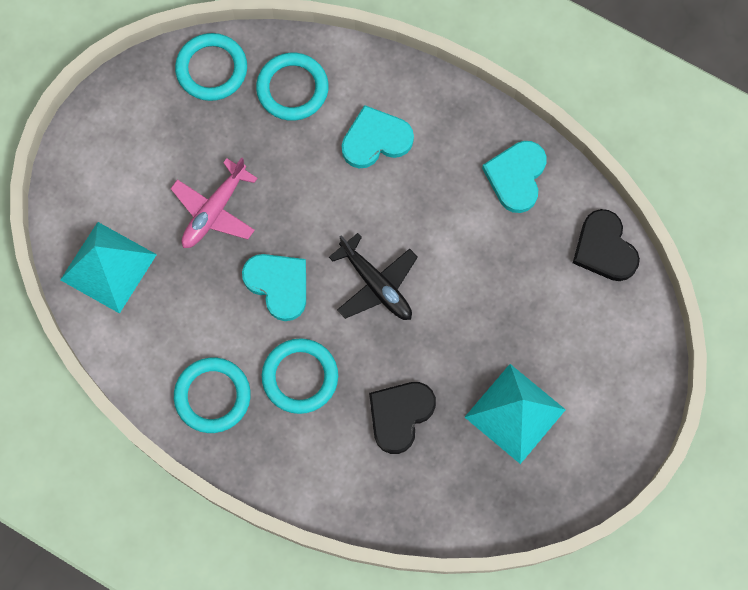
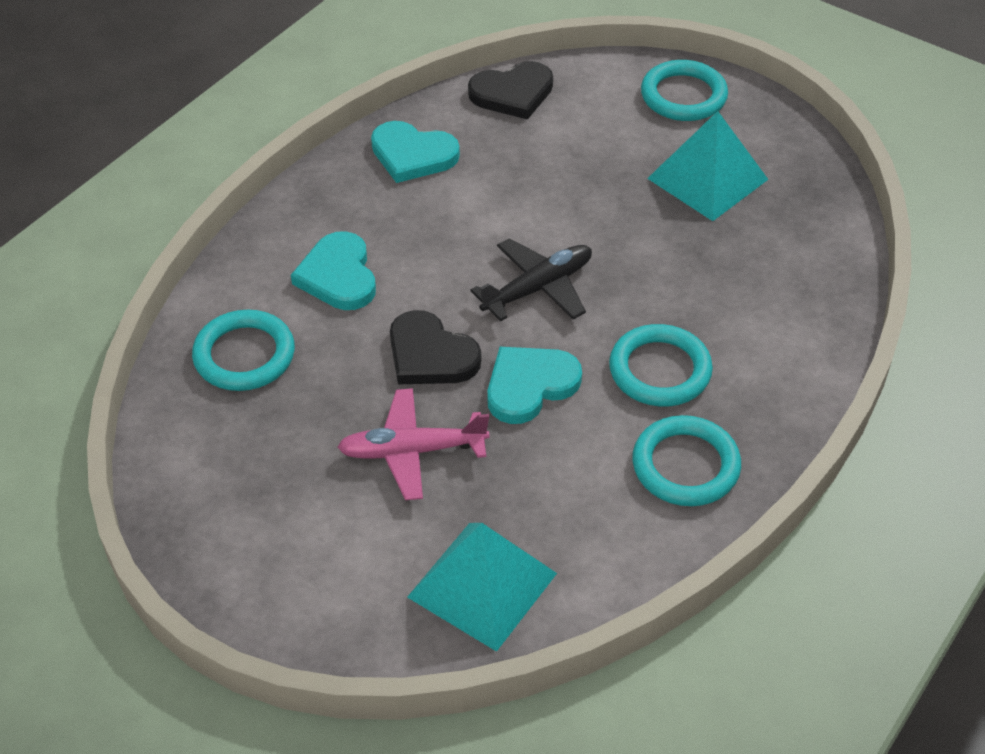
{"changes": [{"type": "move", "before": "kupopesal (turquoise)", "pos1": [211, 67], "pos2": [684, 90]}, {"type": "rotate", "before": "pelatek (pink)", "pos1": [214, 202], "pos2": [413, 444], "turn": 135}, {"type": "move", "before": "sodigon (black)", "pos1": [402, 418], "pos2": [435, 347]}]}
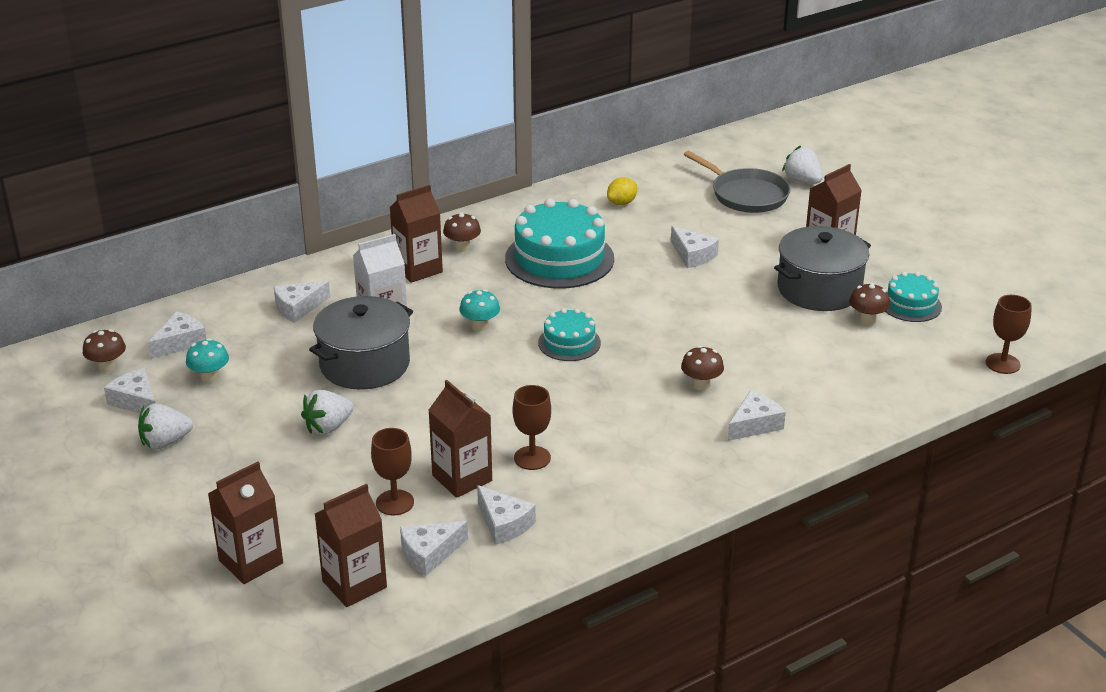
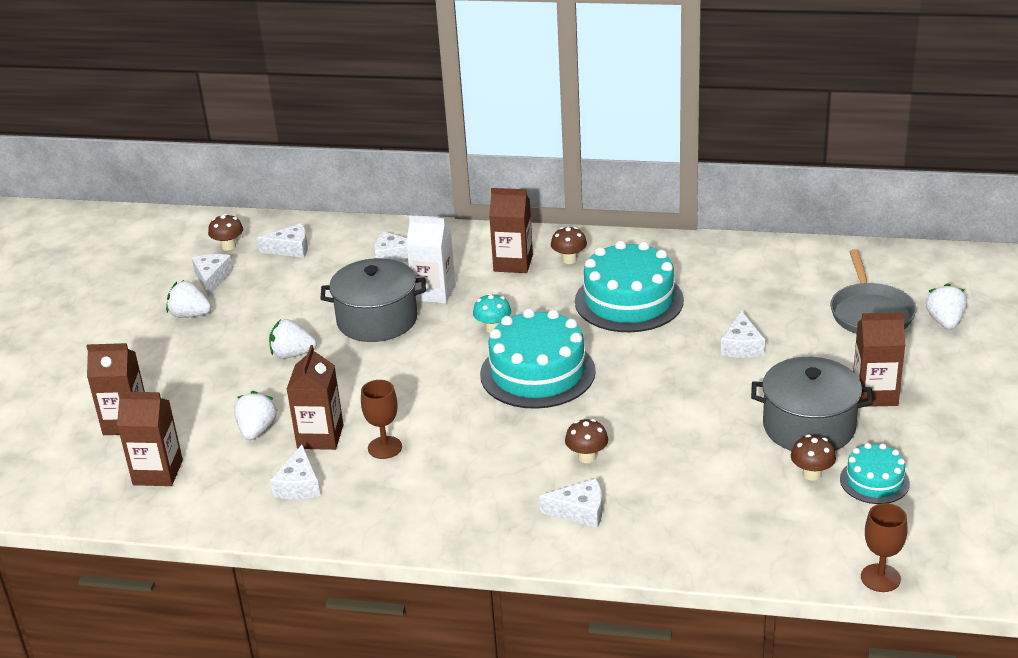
{"changes": [{"type": "delete", "before": "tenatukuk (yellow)", "pos1": [622, 191]}, {"type": "resize", "before": "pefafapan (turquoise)", "pos1": [569, 334], "pos2": [538, 358], "scale": 1.89}, {"type": "delete", "before": "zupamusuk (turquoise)", "pos1": [207, 360]}, {"type": "replace", "before": "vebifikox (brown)", "after": "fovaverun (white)", "pos1": [392, 471], "pos2": [255, 415]}, {"type": "delete", "before": "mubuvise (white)", "pos1": [434, 548]}]}
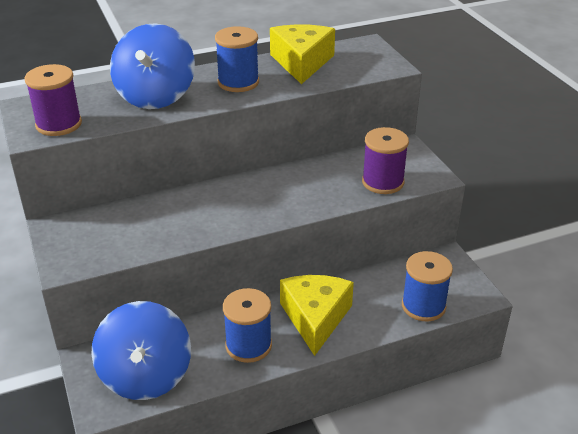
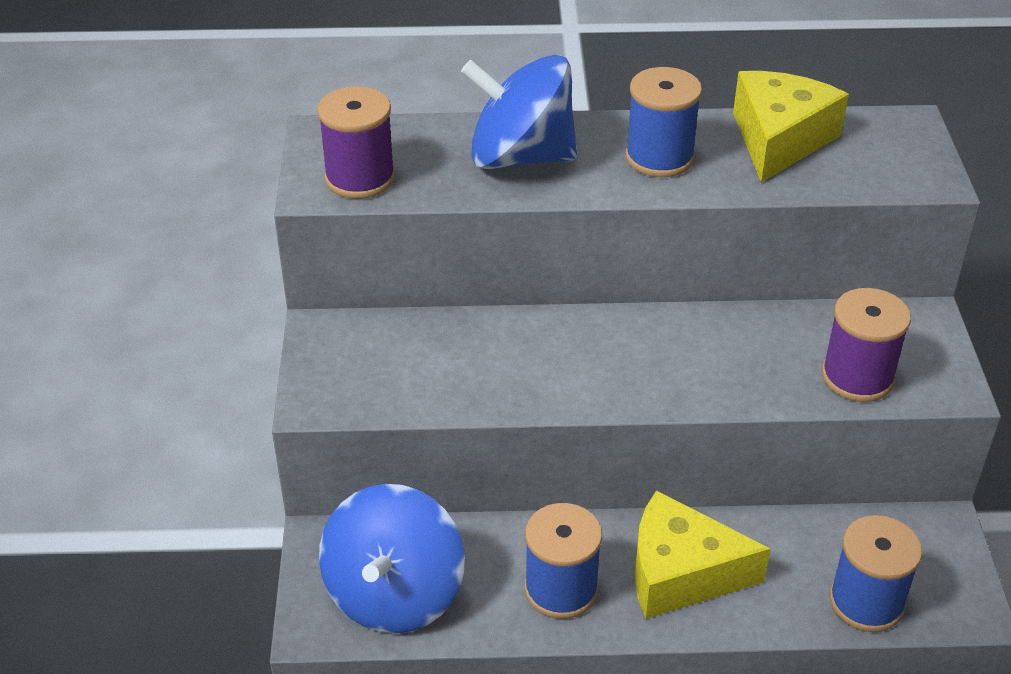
{"changes": [{"type": "rotate", "before": "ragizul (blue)", "pos1": [152, 66], "pos2": [519, 112], "turn": 75}, {"type": "rotate", "before": "mubuvise (yellow)", "pos1": [317, 315], "pos2": [702, 554], "turn": -105}]}
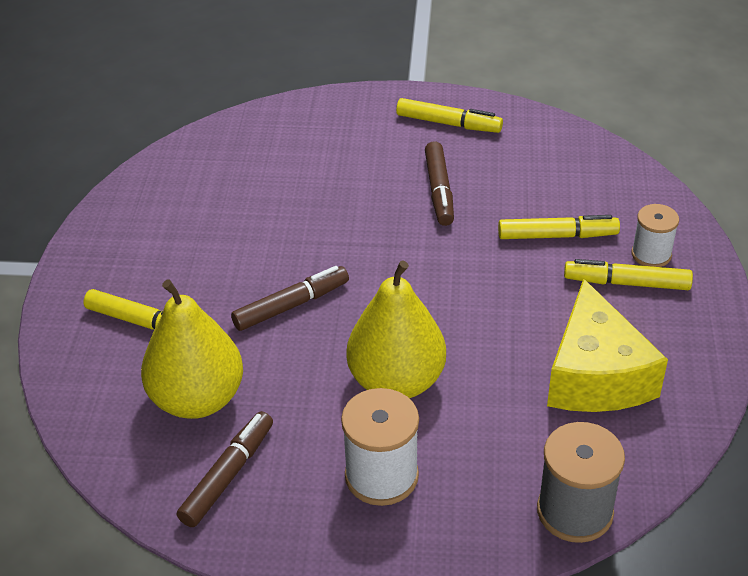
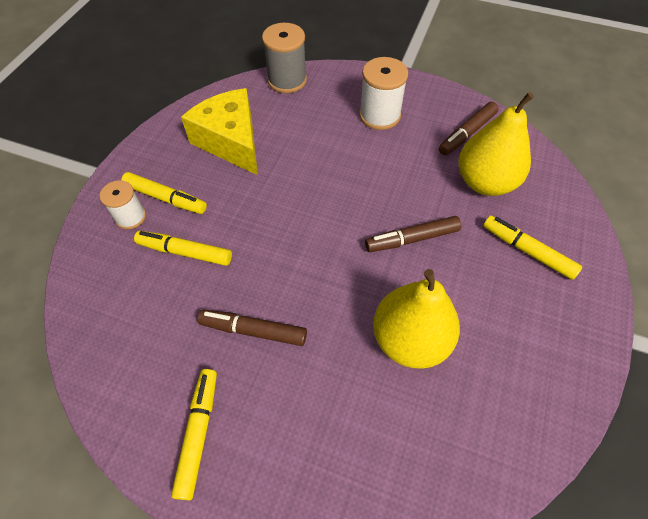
{"changes": [{"type": "rotate", "before": "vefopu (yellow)", "pos1": [449, 115], "pos2": [194, 434], "turn": 60}, {"type": "rotate", "before": "vefopu (brown)", "pos1": [439, 183], "pos2": [252, 328], "turn": -90}, {"type": "move", "before": "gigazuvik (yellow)", "pos1": [396, 329], "pos2": [416, 319]}, {"type": "rotate", "before": "mubuvise (yellow)", "pos1": [607, 345], "pos2": [219, 131], "turn": -45}]}
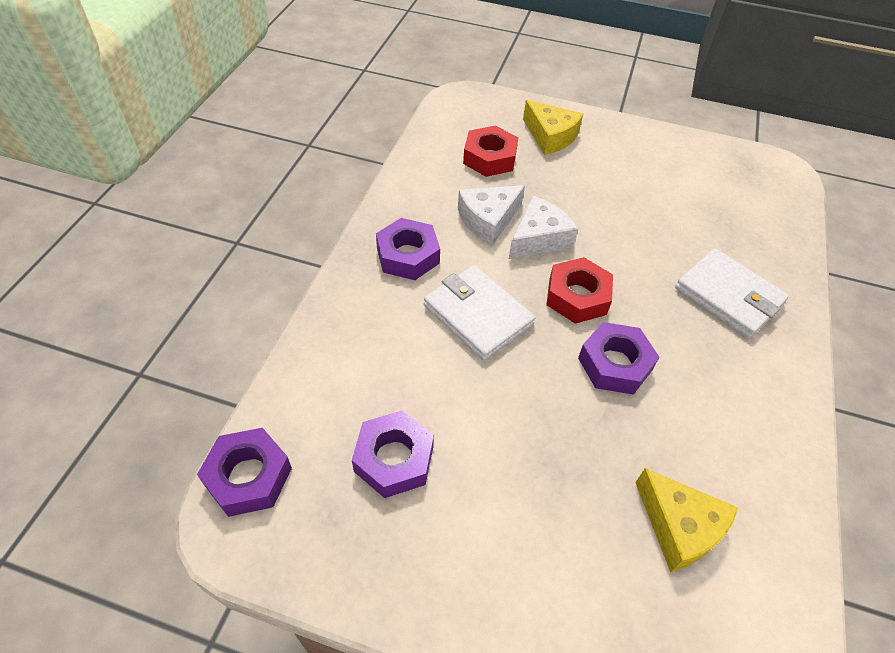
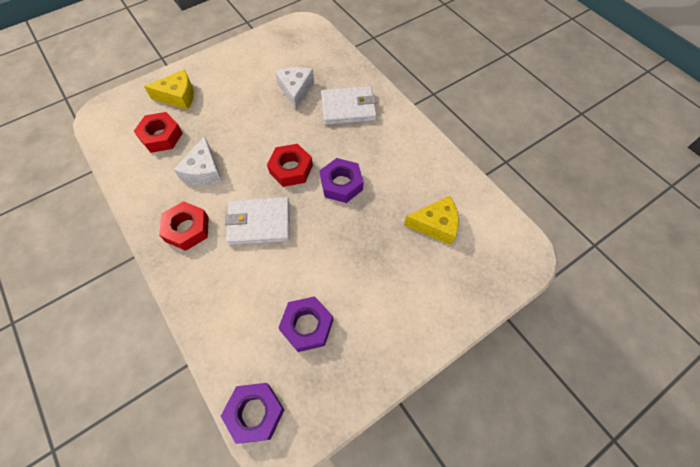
{"changes": [{"type": "move", "before": "mubuvise (white)", "pos1": [543, 227], "pos2": [294, 88]}, {"type": "recolor", "before": "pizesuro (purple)", "after": "pizesuro (red)", "pos1": [408, 249], "pos2": [184, 226]}]}
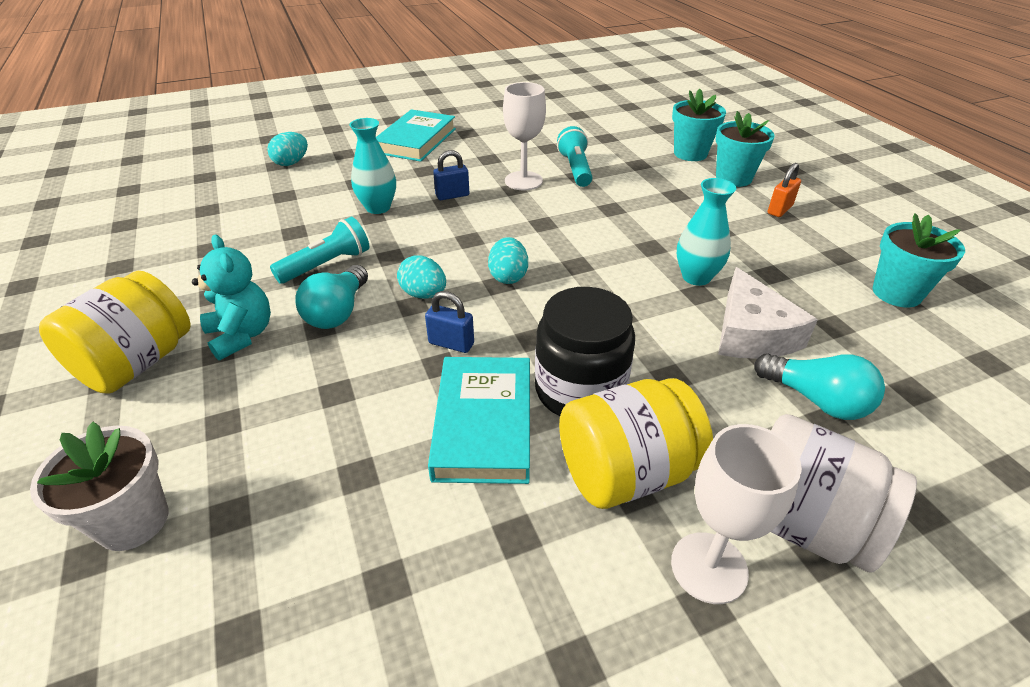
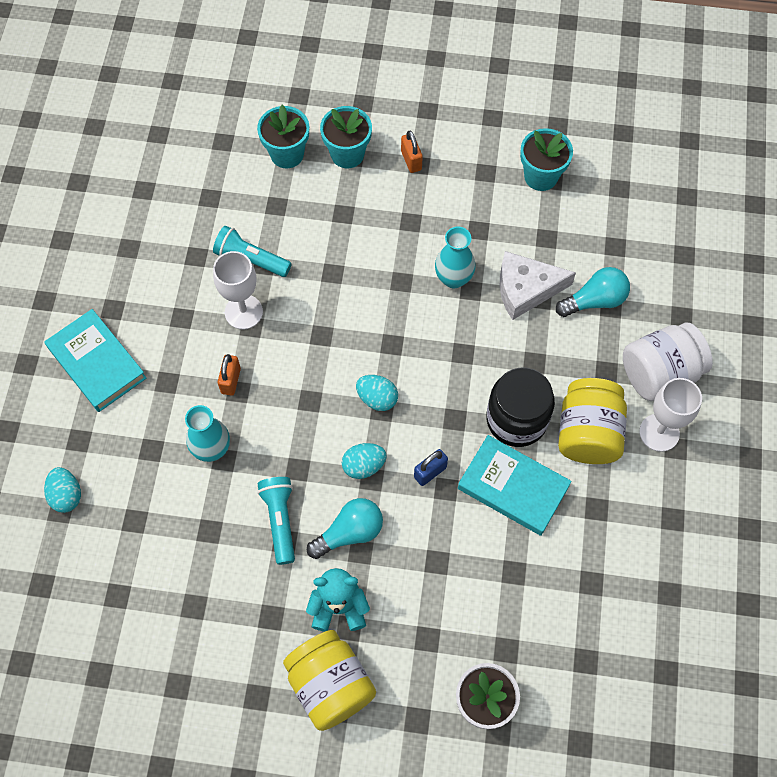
{"changes": [{"type": "recolor", "before": "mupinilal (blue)", "after": "mupinilal (orange)", "pos1": [451, 175], "pos2": [229, 375]}, {"type": "rotate", "before": "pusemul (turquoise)", "pos1": [331, 297], "pos2": [345, 528], "turn": -75}, {"type": "rotate", "before": "mubuvise (white)", "pos1": [768, 313], "pos2": [538, 285], "turn": 150}]}
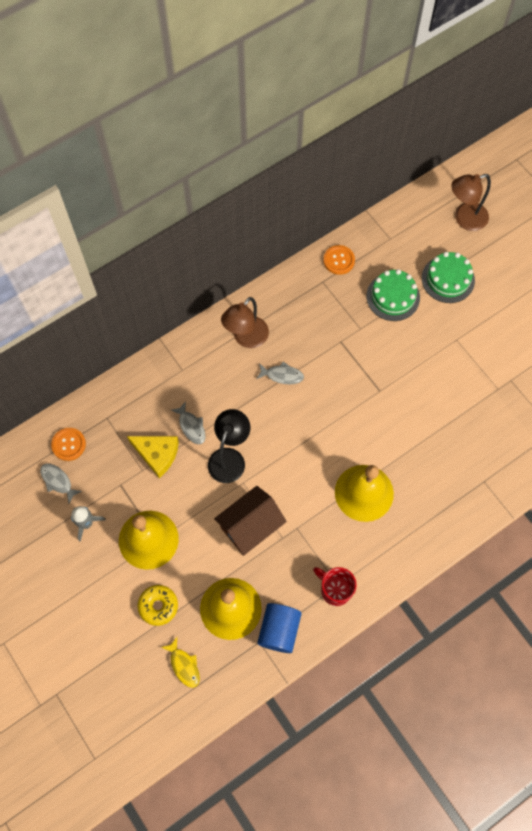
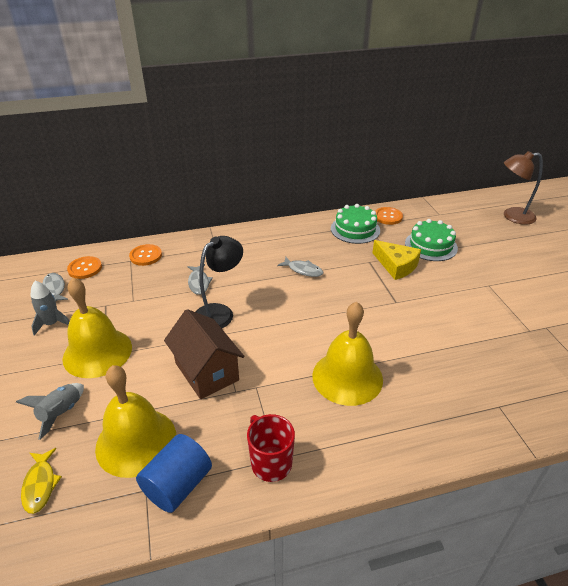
{"changes": [{"type": "move", "before": "pefafapan (green)", "pos1": [448, 277], "pos2": [355, 224]}, {"type": "delete", "before": "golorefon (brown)", "pos1": [245, 322]}, {"type": "move", "before": "mubuvise (yellow)", "pos1": [153, 457], "pos2": [396, 260]}, {"type": "rotate", "before": "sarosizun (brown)", "pos1": [250, 521], "pos2": [204, 354], "turn": 75}, {"type": "replace", "before": "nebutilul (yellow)", "after": "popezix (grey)", "pos1": [158, 605], "pos2": [50, 411]}, {"type": "insert", "after": "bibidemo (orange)", "pos2": [145, 255]}]}
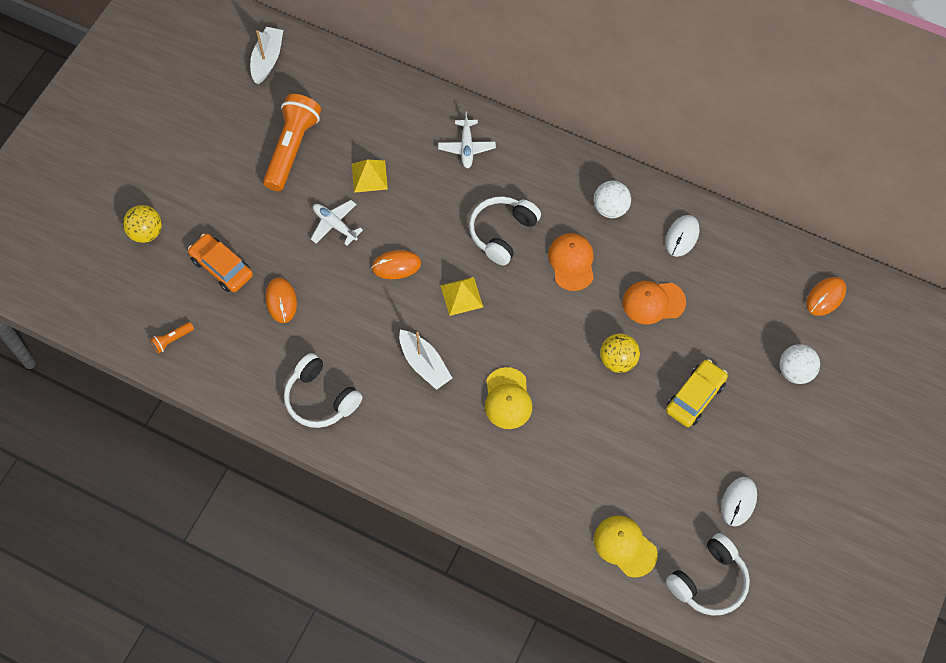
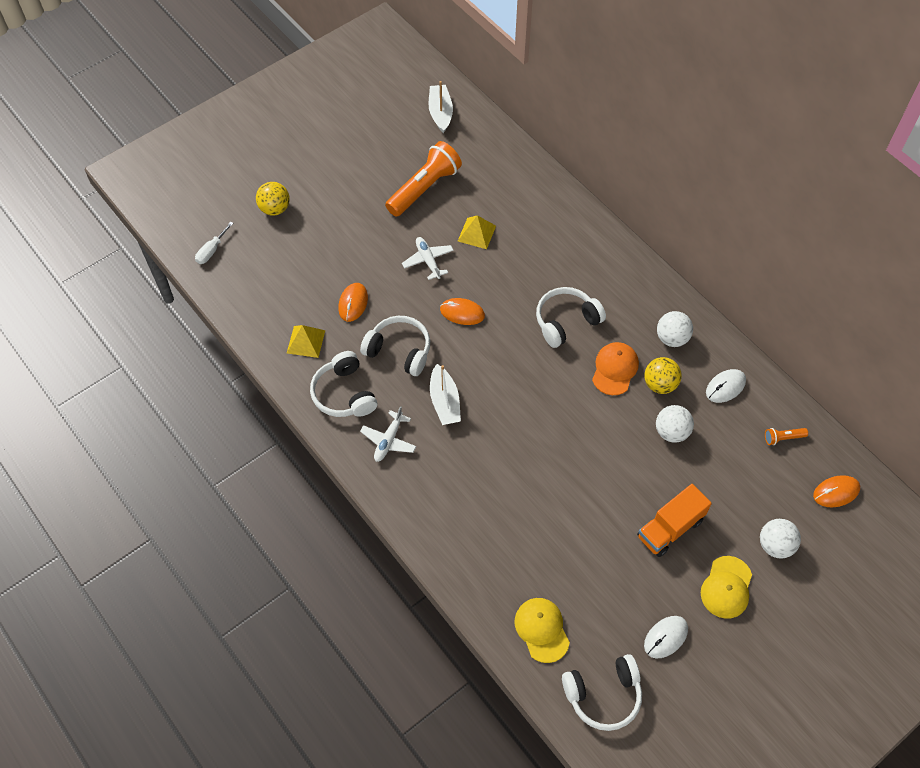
{"changes": [{"type": "rotate", "before": "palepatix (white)", "pos1": [266, 55], "pos2": [441, 107], "turn": -45}, {"type": "move", "before": "pelatek (white)", "pos1": [467, 139], "pos2": [388, 434]}, {"type": "delete", "before": "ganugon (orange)", "pos1": [220, 263]}, {"type": "move", "before": "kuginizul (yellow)", "pos1": [461, 296], "pos2": [306, 341]}, {"type": "replace", "before": "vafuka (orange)", "after": "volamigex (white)", "pos1": [654, 302], "pos2": [675, 424]}, {"type": "move", "before": "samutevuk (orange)", "pos1": [172, 338], "pos2": [786, 436]}, {"type": "move", "before": "volamigex (yellow)", "pos1": [620, 353], "pos2": [663, 375]}, {"type": "replace", "before": "ganugon (yellow)", "after": "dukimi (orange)", "pos1": [697, 393], "pos2": [674, 520]}, {"type": "move", "before": "vafuka (yellow)", "pos1": [508, 398], "pos2": [726, 587]}, {"type": "insert", "after": "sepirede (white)", "pos2": [214, 243]}, {"type": "insert", "after": "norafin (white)", "pos2": [395, 346]}]}
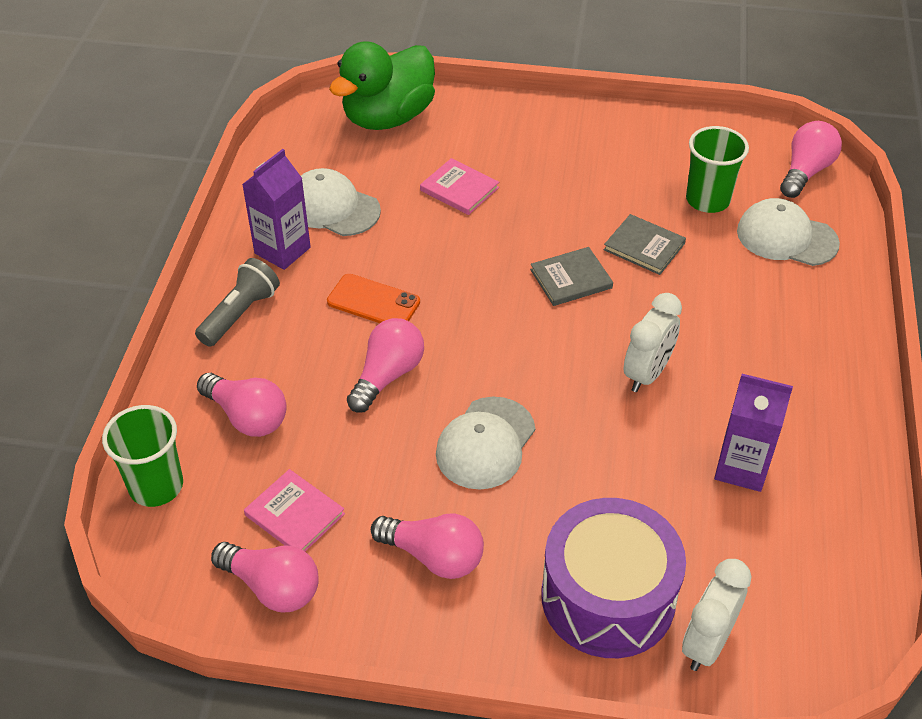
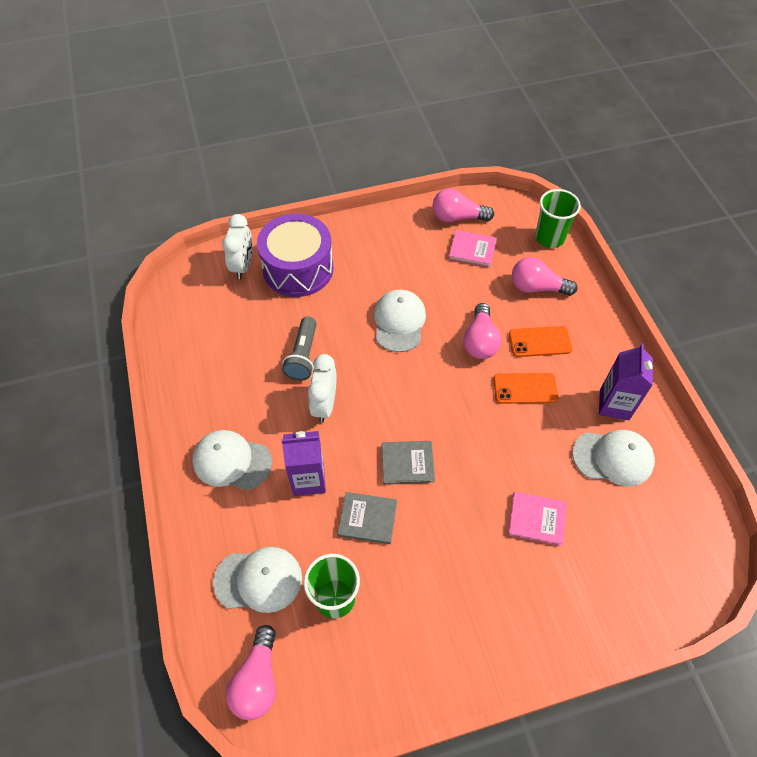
{"changes": [{"type": "delete", "before": "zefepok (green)", "pos1": [382, 86]}, {"type": "rotate", "before": "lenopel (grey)", "pos1": [571, 276], "pos2": [408, 462], "turn": 45}, {"type": "move", "before": "samutevuk (grey)", "pos1": [237, 302], "pos2": [299, 348]}, {"type": "move", "before": "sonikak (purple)", "pos1": [753, 433], "pos2": [304, 463]}, {"type": "delete", "before": "pusemul (pink)", "pos1": [427, 546]}, {"type": "insert", "after": "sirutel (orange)", "pos2": [540, 341]}, {"type": "insert", "after": "vafuka (white)", "pos2": [232, 460]}]}
